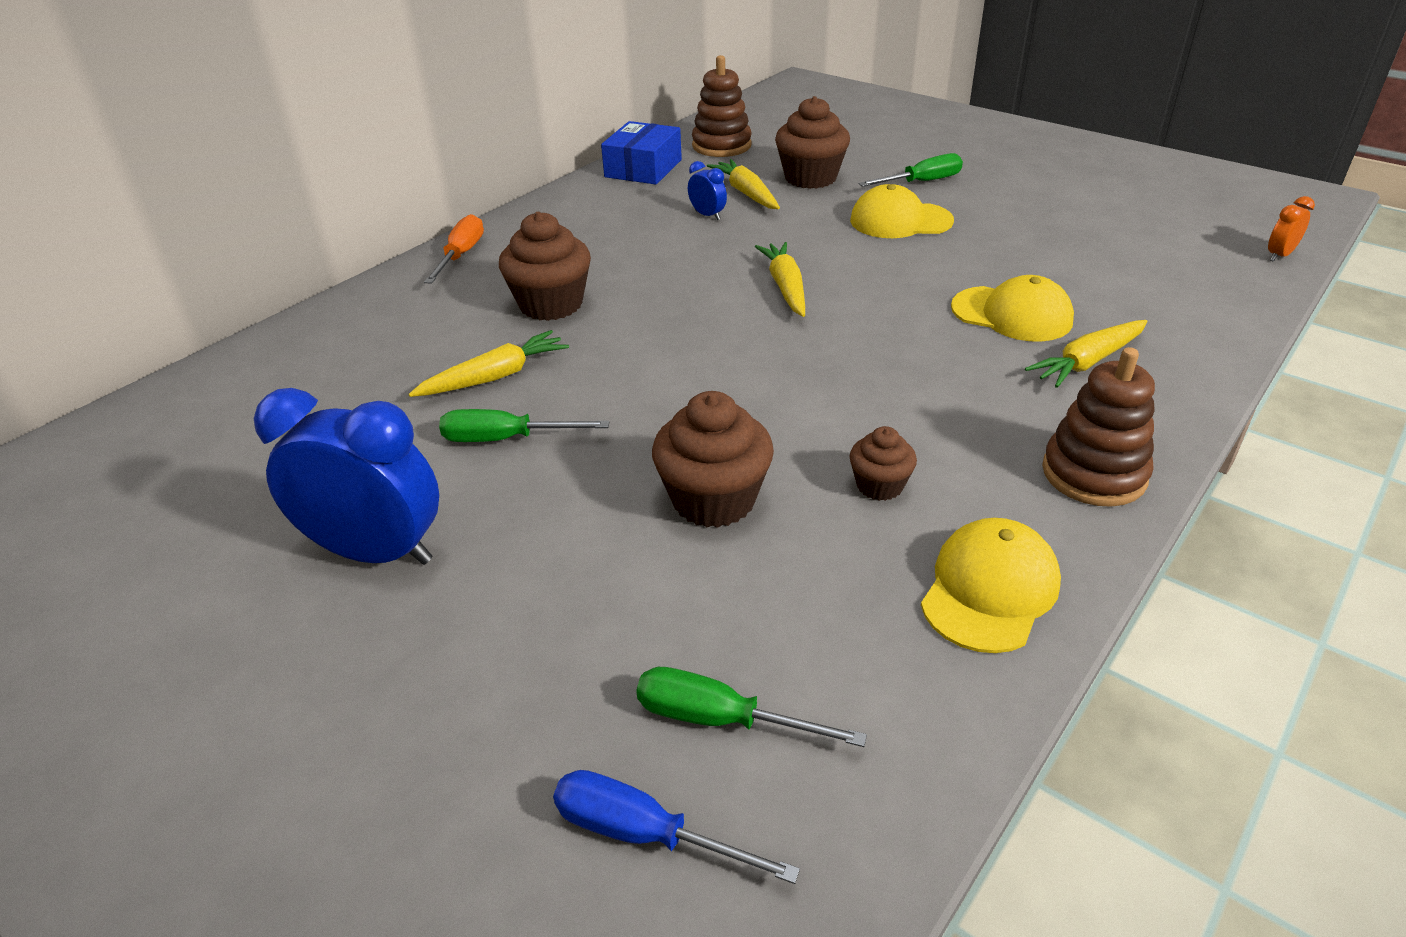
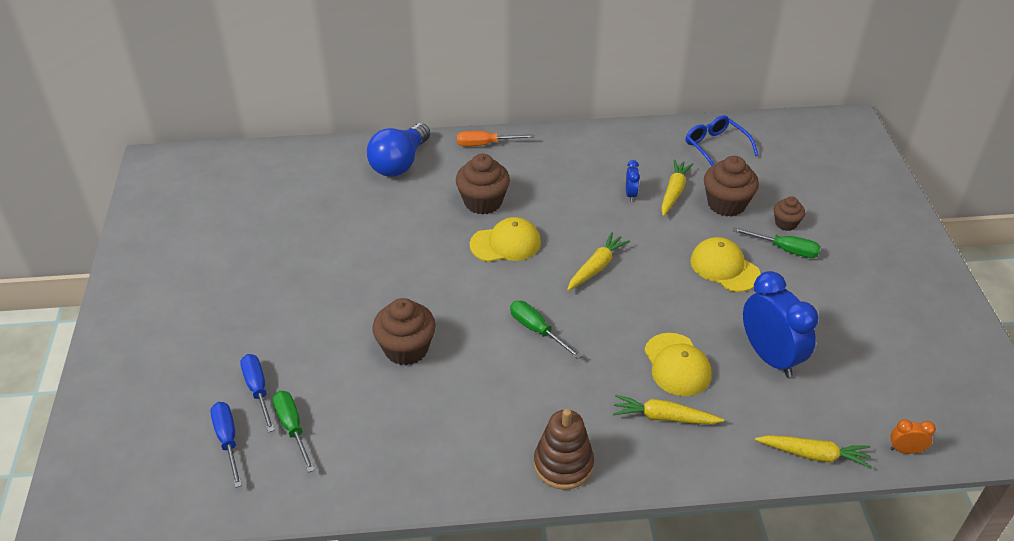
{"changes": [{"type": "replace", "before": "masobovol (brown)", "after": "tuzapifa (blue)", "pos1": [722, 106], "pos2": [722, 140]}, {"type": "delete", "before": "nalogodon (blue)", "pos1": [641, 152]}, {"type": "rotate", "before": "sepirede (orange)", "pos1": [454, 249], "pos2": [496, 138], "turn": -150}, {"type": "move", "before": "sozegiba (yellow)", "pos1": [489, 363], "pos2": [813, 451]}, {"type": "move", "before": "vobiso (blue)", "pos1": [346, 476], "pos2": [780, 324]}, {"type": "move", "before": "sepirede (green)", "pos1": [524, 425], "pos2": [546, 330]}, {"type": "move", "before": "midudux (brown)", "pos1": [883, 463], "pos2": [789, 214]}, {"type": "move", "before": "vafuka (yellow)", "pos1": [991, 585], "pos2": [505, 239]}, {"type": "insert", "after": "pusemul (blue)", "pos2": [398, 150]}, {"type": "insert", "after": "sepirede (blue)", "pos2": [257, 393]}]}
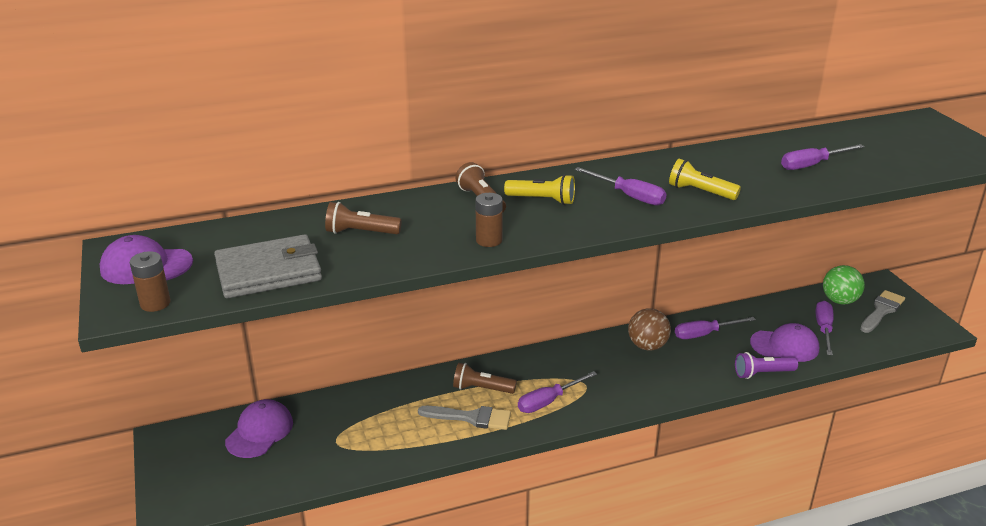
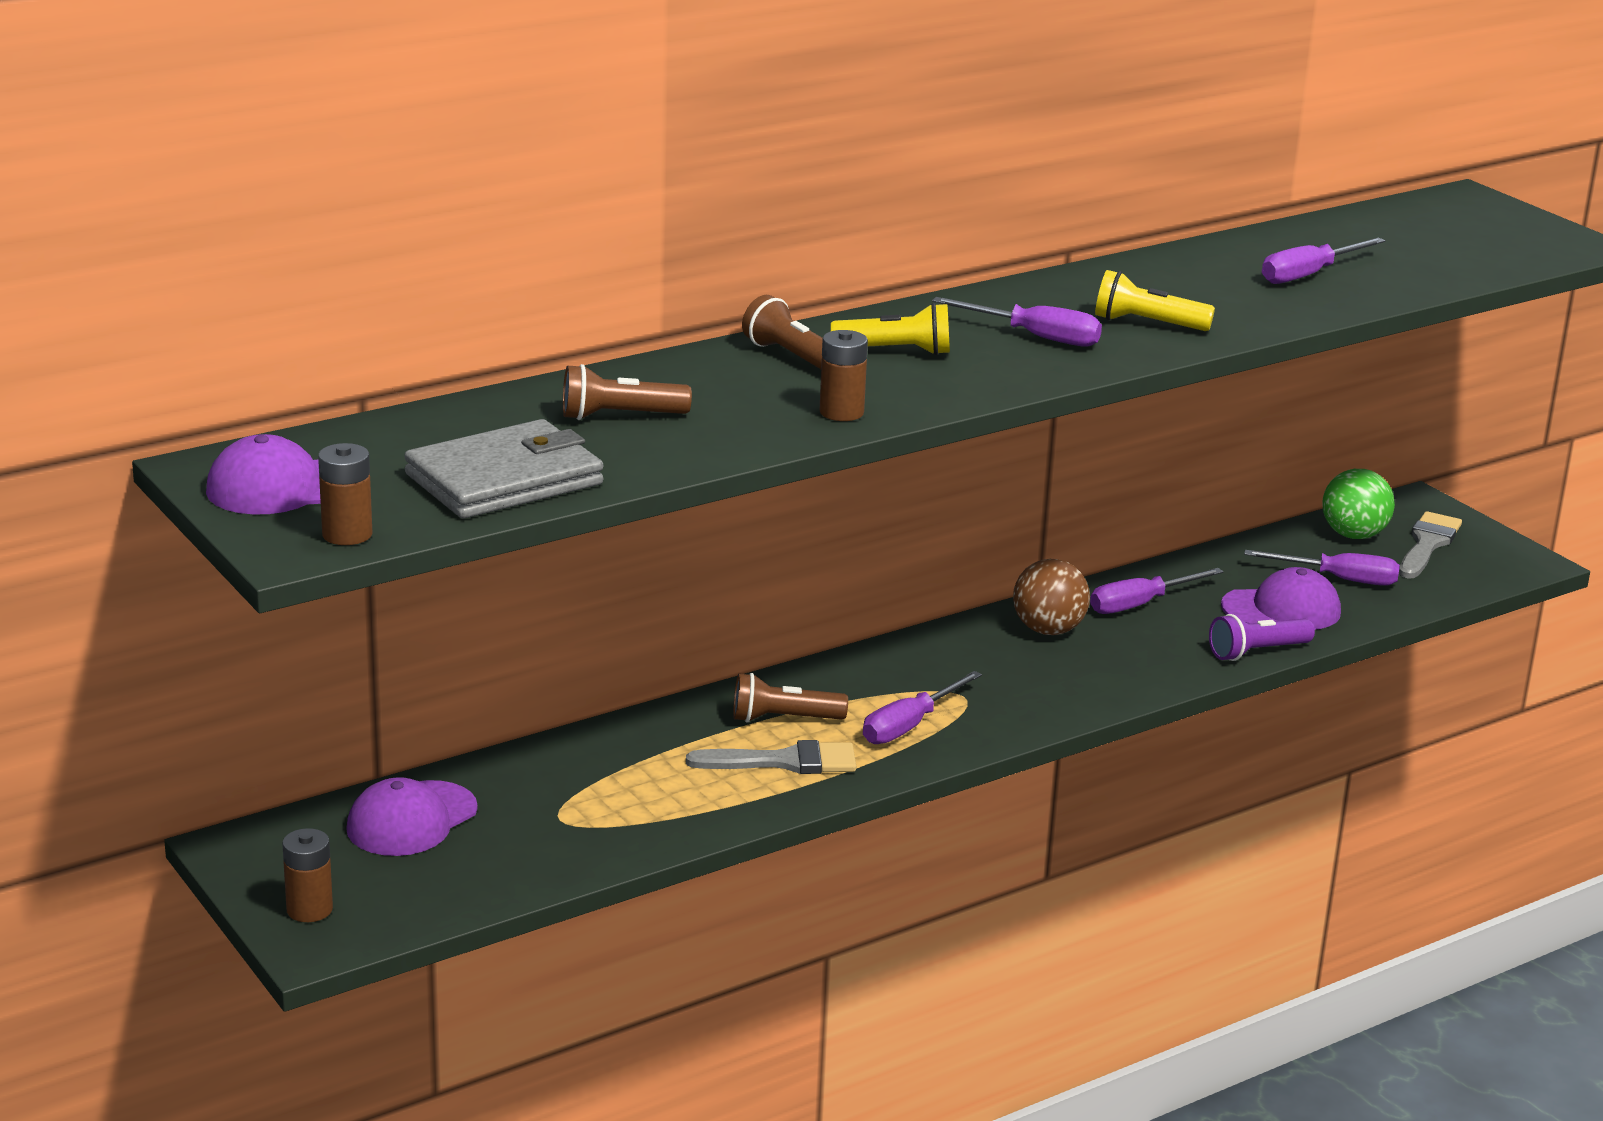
{"changes": [{"type": "rotate", "before": "sepirede (purple)", "pos1": [824, 328], "pos2": [1322, 568], "turn": 105}, {"type": "rotate", "before": "vafuka (purple)", "pos1": [259, 428], "pos2": [412, 816], "turn": -150}, {"type": "insert", "after": "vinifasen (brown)", "pos2": [307, 875]}]}
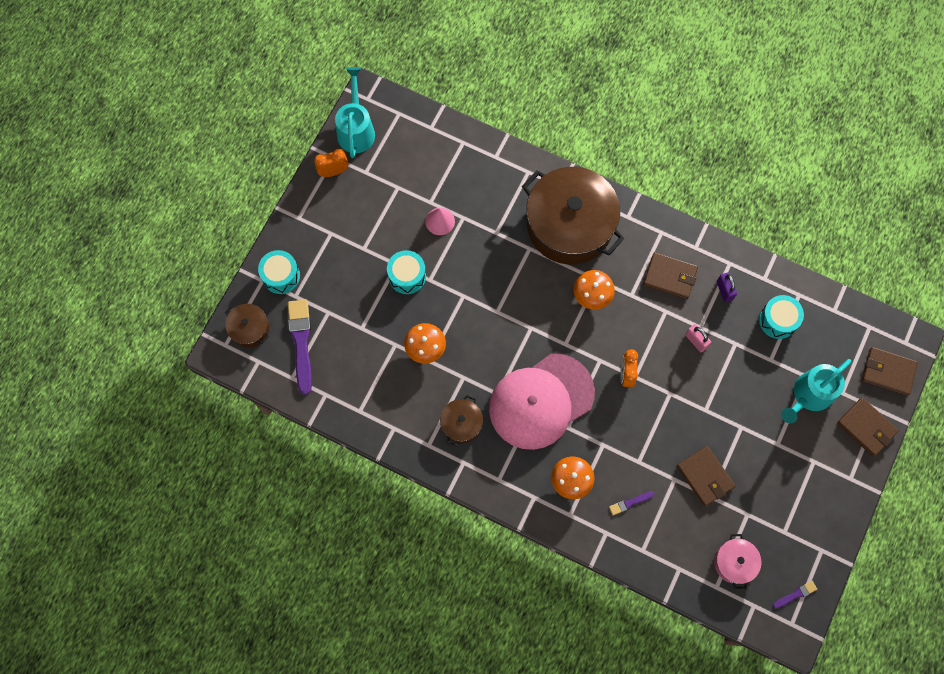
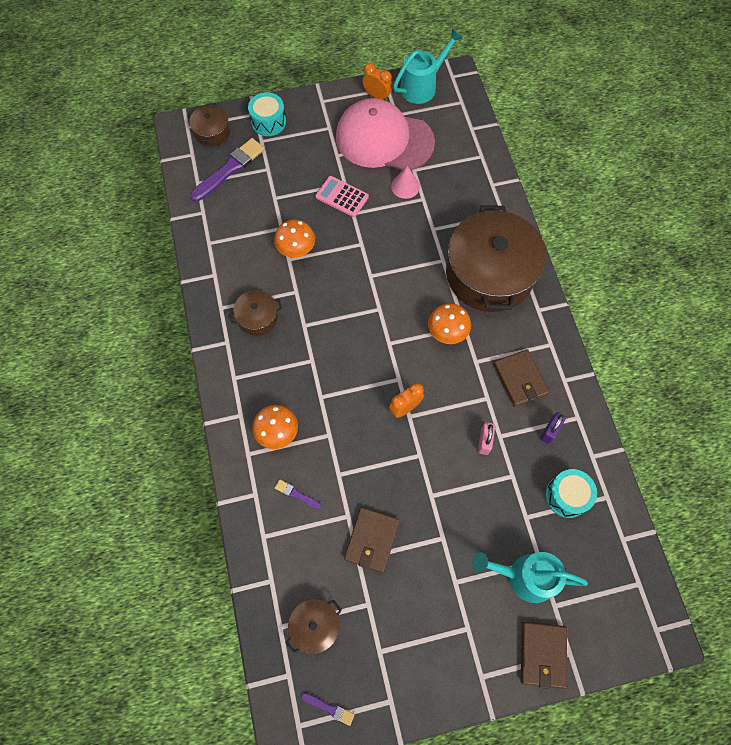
{"changes": [{"type": "replace", "before": "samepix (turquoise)", "after": "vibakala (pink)", "pos1": [406, 272], "pos2": [342, 196]}, {"type": "delete", "before": "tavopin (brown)", "pos1": [890, 371]}, {"type": "move", "before": "vafuka (pink)", "pos1": [542, 402], "pos2": [385, 134]}, {"type": "recolor", "before": "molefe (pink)", "after": "molefe (brown)", "pos1": [737, 561], "pos2": [314, 626]}]}
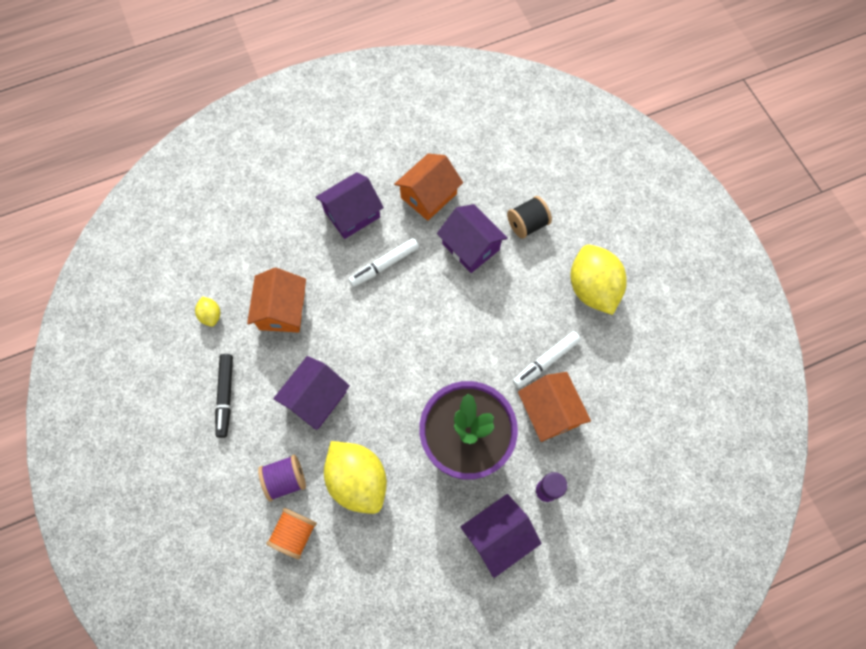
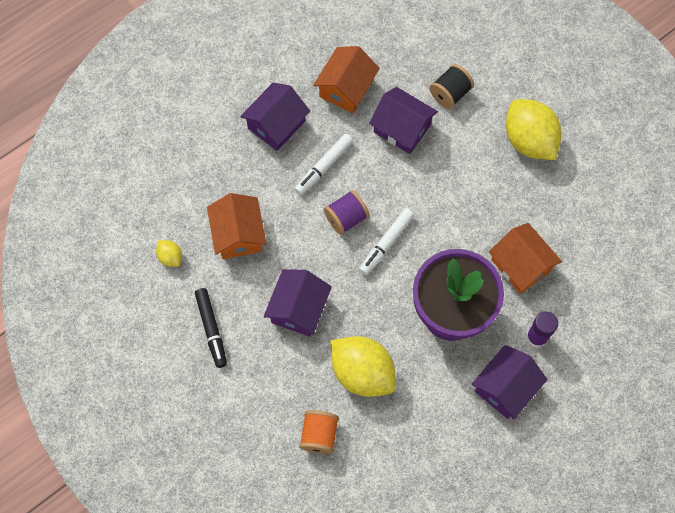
{"changes": [{"type": "move", "before": "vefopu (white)", "pos1": [547, 359], "pos2": [386, 241]}, {"type": "move", "before": "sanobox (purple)", "pos1": [282, 478], "pos2": [347, 212]}]}
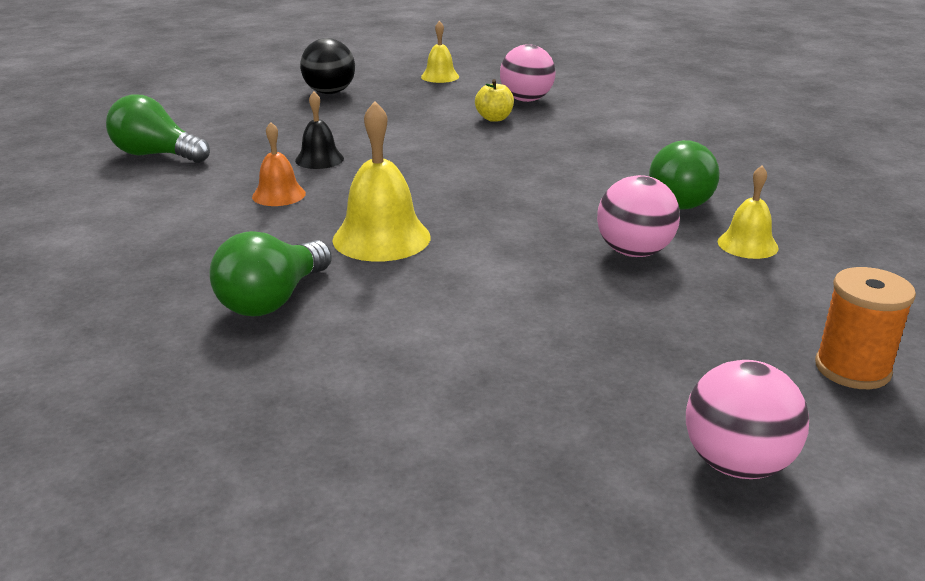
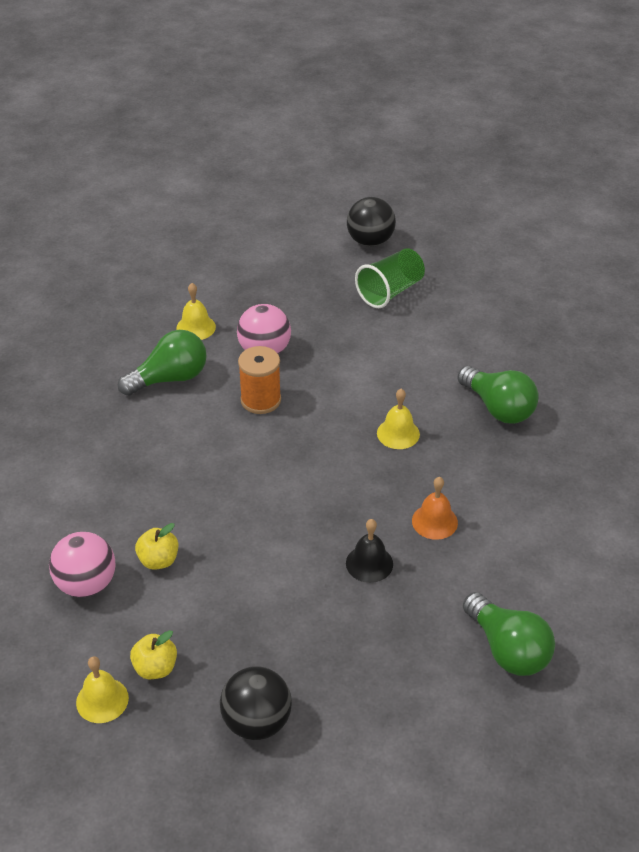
{"changes": [{"type": "resize", "before": "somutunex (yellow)", "pos1": [381, 181], "pos2": [398, 419], "scale": 0.59}, {"type": "rotate", "before": "pusemul (green)", "pos1": [270, 274], "pos2": [498, 395], "turn": 75}, {"type": "move", "before": "sanobox (orange)", "pos1": [865, 328], "pos2": [259, 380]}, {"type": "recolor", "before": "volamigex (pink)", "after": "volamigex (black)", "pos1": [747, 419], "pos2": [371, 222]}, {"type": "insert", "after": "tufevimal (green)", "pos2": [390, 278]}, {"type": "insert", "after": "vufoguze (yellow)", "pos2": [153, 654]}]}
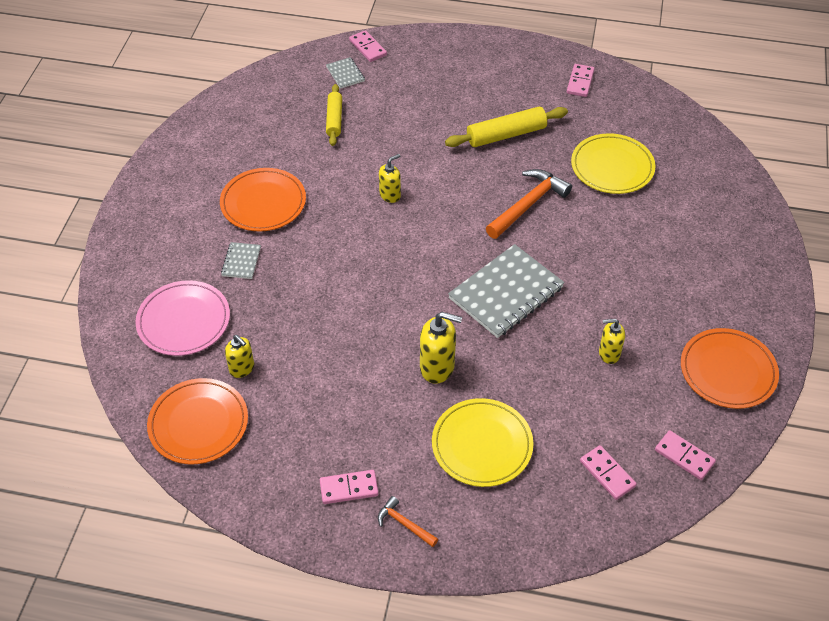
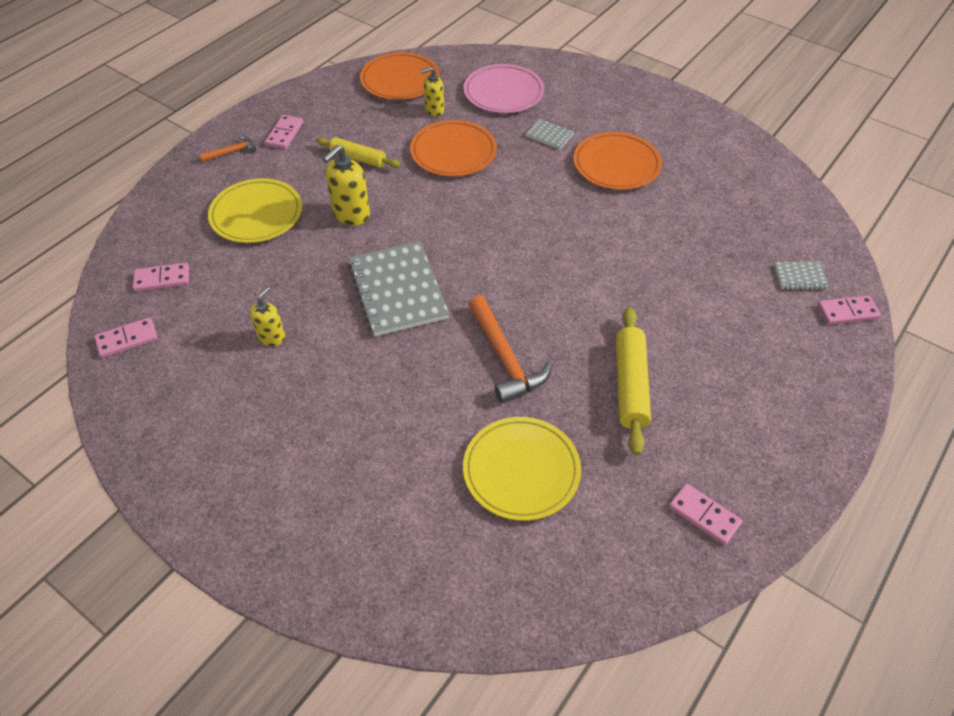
{"changes": [{"type": "move", "before": "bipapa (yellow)", "pos1": [334, 115], "pos2": [358, 152]}, {"type": "delete", "before": "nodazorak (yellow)", "pos1": [390, 178]}, {"type": "move", "before": "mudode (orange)", "pos1": [730, 368], "pos2": [453, 148]}]}
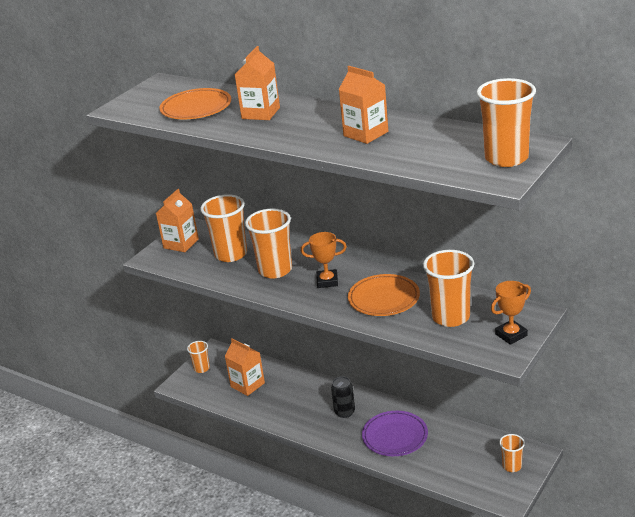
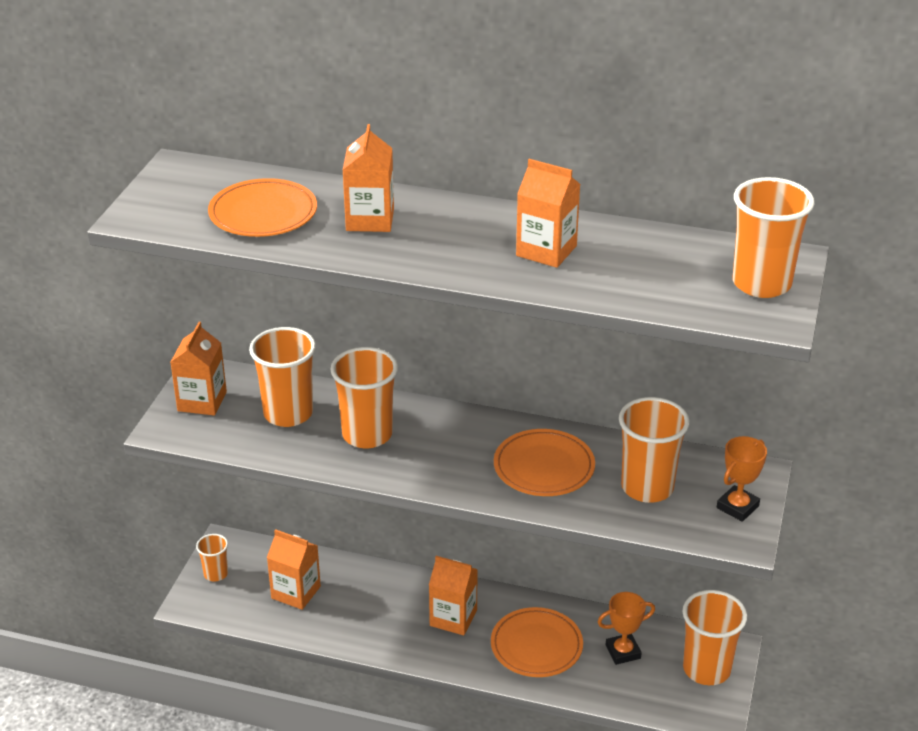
{"changes": [{"type": "move", "before": "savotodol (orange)", "pos1": [324, 260], "pos2": [626, 628]}, {"type": "replace", "before": "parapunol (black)", "after": "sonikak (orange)", "pos1": [343, 397], "pos2": [453, 596]}, {"type": "recolor", "before": "mudode (purple)", "after": "mudode (orange)", "pos1": [395, 433], "pos2": [537, 642]}, {"type": "resize", "before": "tufevimal (orange)", "pos1": [512, 453], "pos2": [715, 637], "scale": 1.86}]}
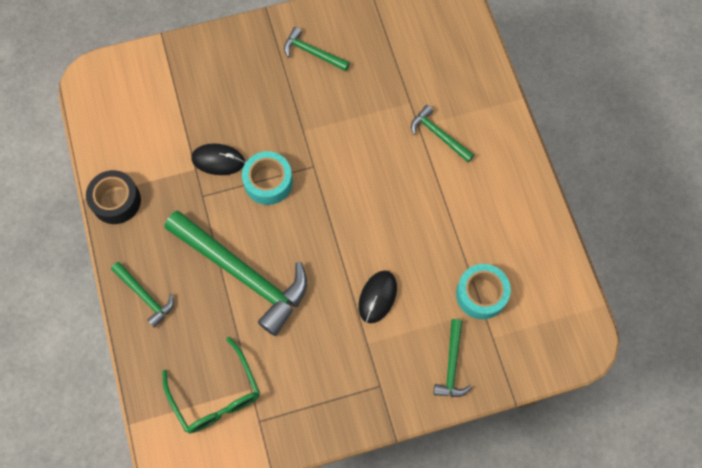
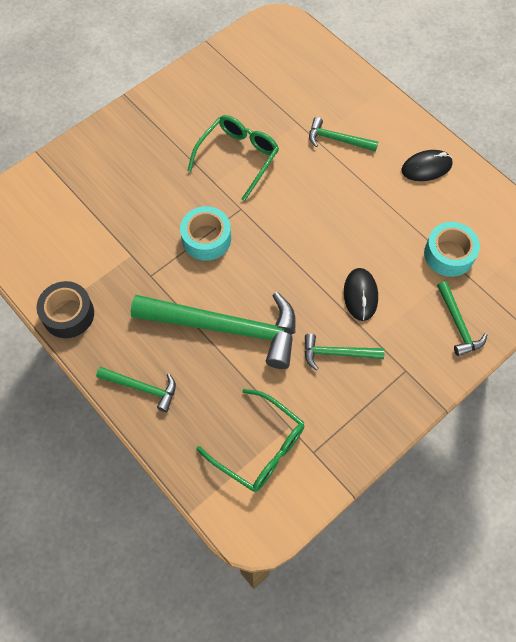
{"changes": [{"type": "move", "before": "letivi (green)", "pos1": [317, 49], "pos2": [345, 352]}, {"type": "move", "before": "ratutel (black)", "pos1": [218, 159], "pos2": [427, 165]}, {"type": "insert", "after": "tuzapifa (green)", "pos2": [233, 158]}]}
